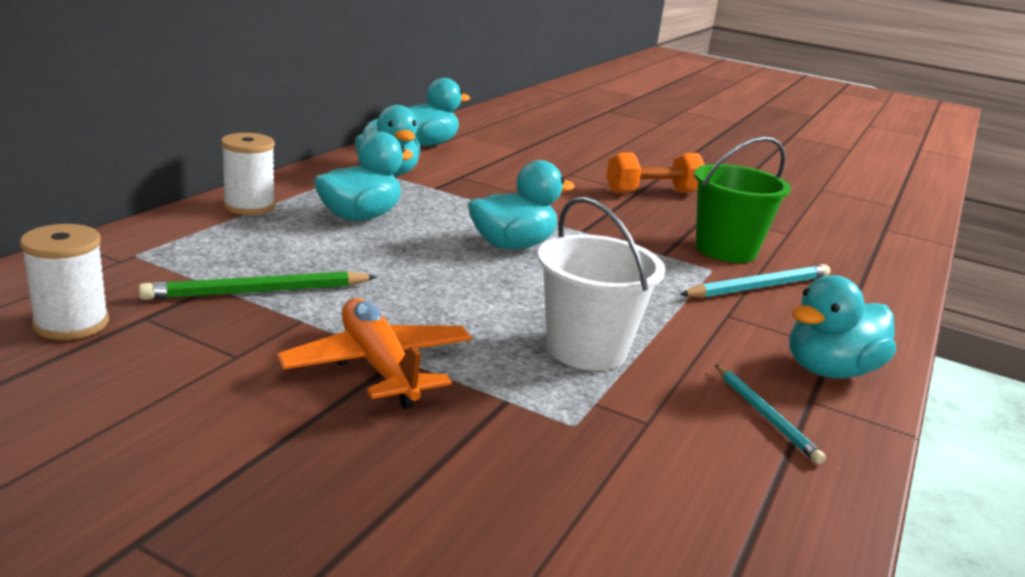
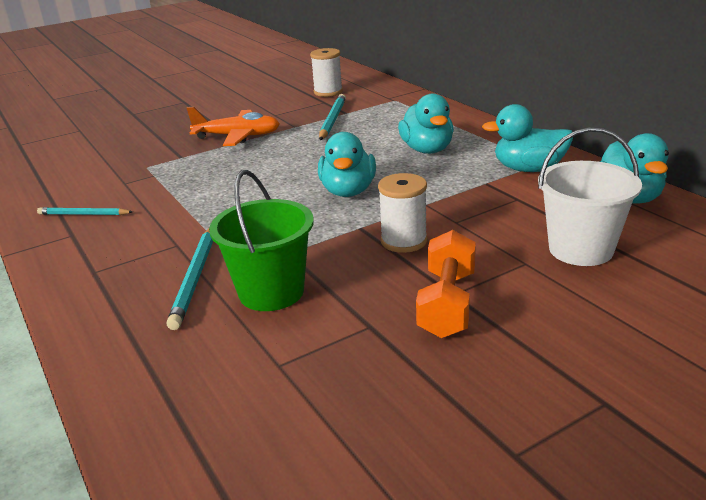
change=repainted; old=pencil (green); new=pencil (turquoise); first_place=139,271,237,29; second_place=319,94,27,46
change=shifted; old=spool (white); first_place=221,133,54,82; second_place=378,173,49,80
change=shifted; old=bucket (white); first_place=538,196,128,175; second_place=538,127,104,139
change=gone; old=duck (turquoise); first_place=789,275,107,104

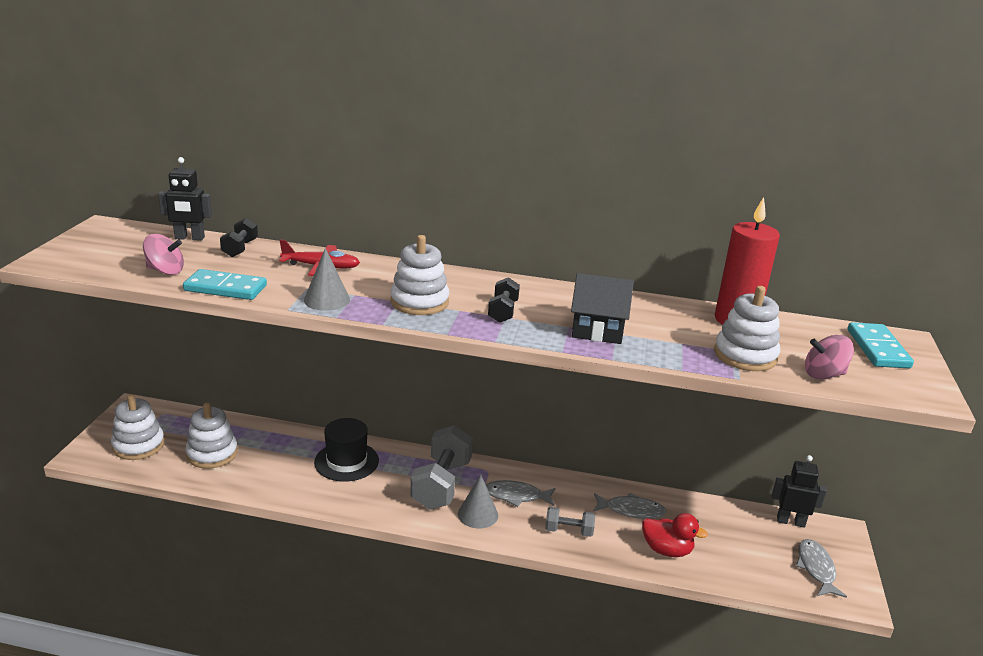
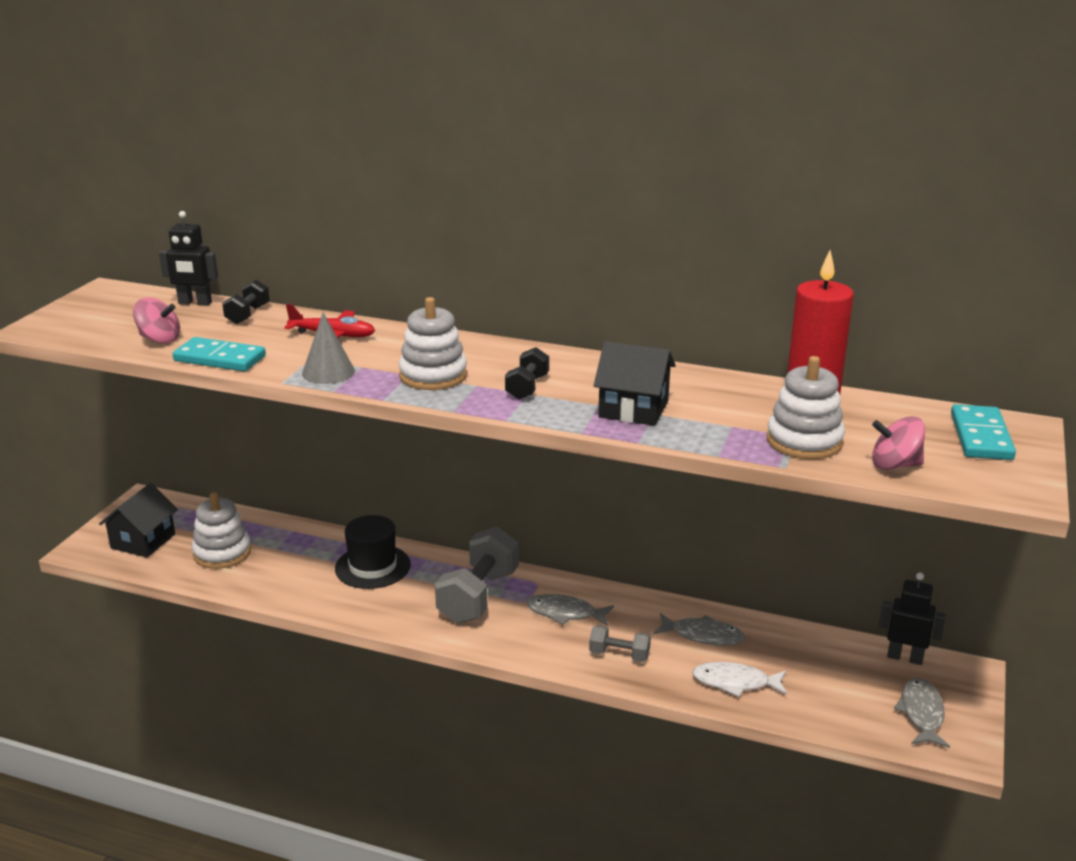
change=swapped; old=stacking toy (white); new=house (black); first_place=111,394,54,66; second_place=99,483,79,74
change=gone; old=cone (grey); first_place=458,475,40,53
change=swapped; old=duck (red); new=fish (white); first_place=642,513,66,44; second_place=692,662,95,35

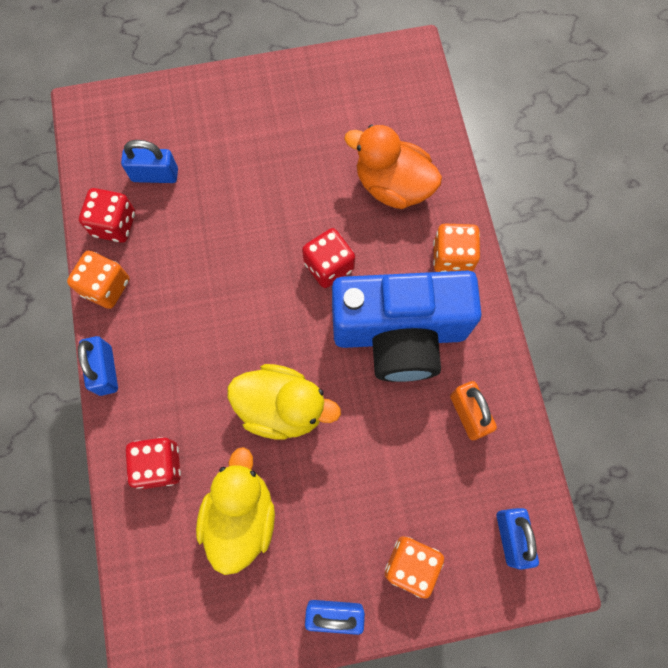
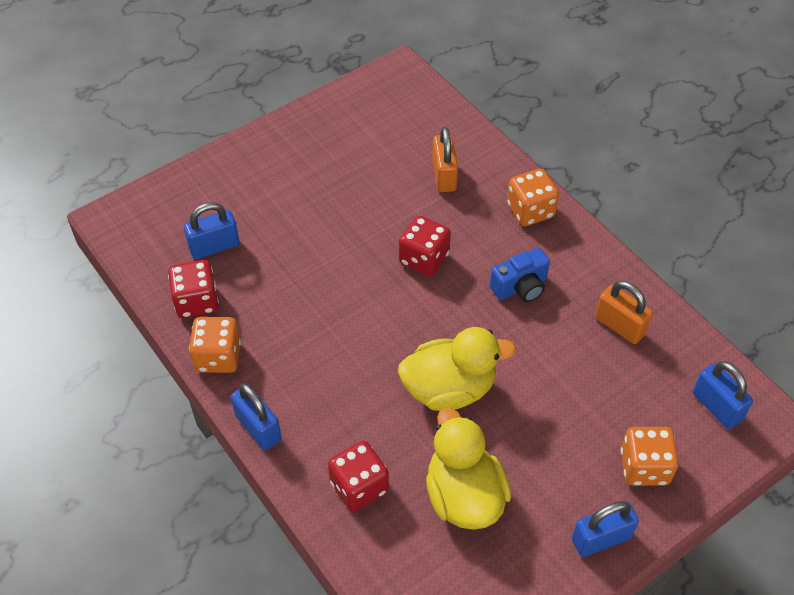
change=scaled; old=camera (blue); first_place=332,271,150,111; second_place=490,248,60,54; factor=0.42
change=swapped; old=duck (orange); new=padlock (orange); first_place=344,124,98,85; second_place=432,127,26,65

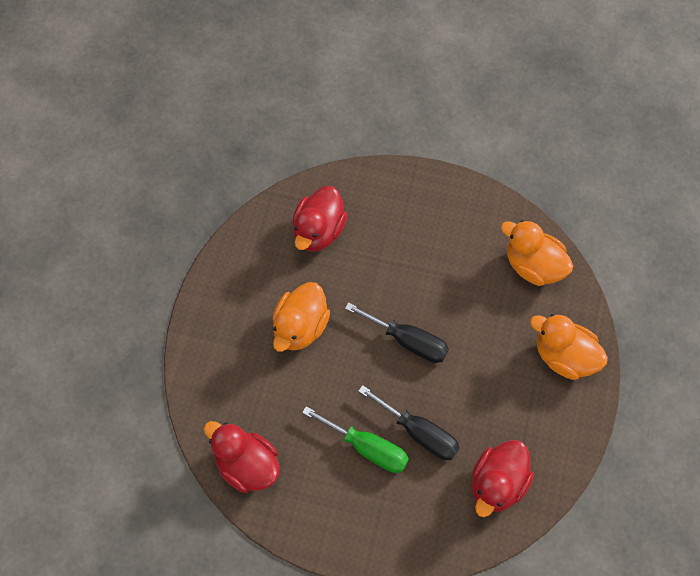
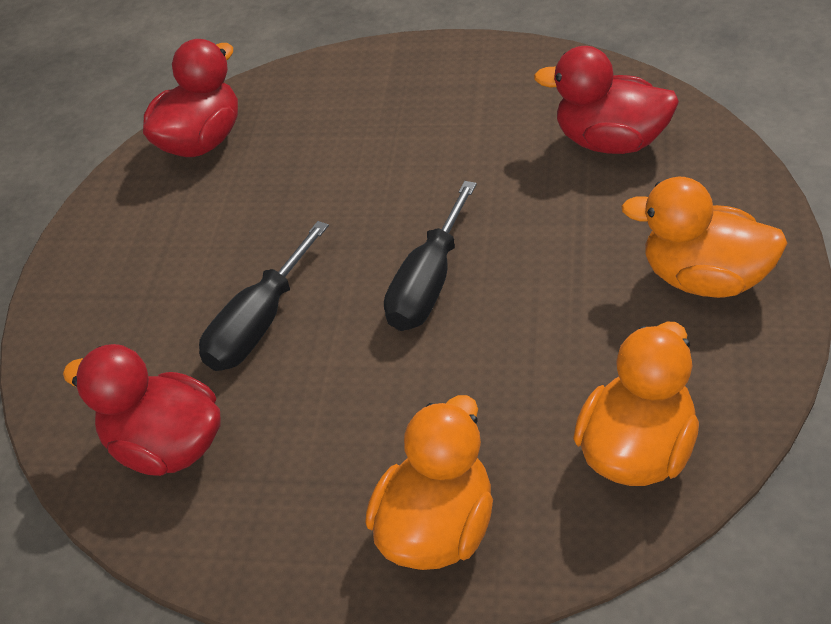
change=shifted; old=duck (orange); first_place=273,282,57,70; second_place=621,177,167,121
change=gone; old=screwdriver (green); first_place=302,406,107,67

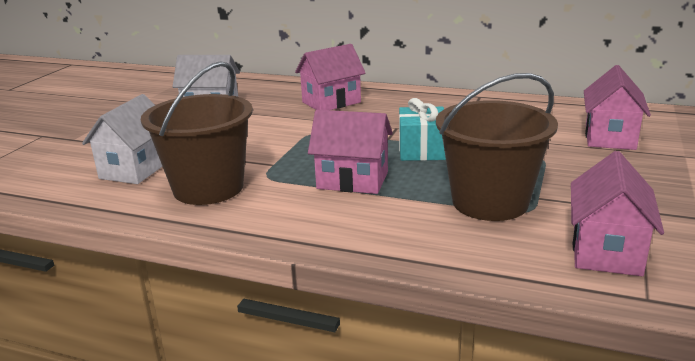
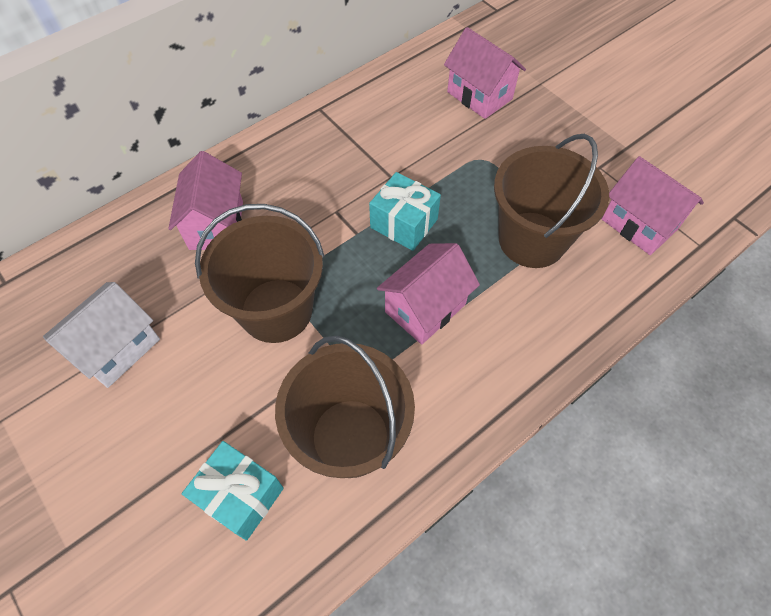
change=swapped; old=house (white); new=gift (turquoise); first_place=82,94,81,90; second_place=182,441,102,100
change=new; new=bucket (brown); second_place=195,204,130,139

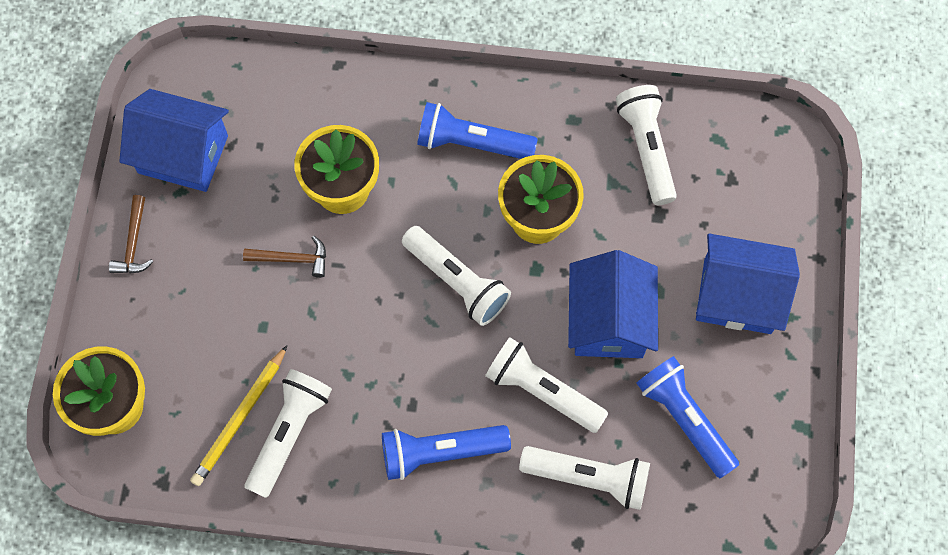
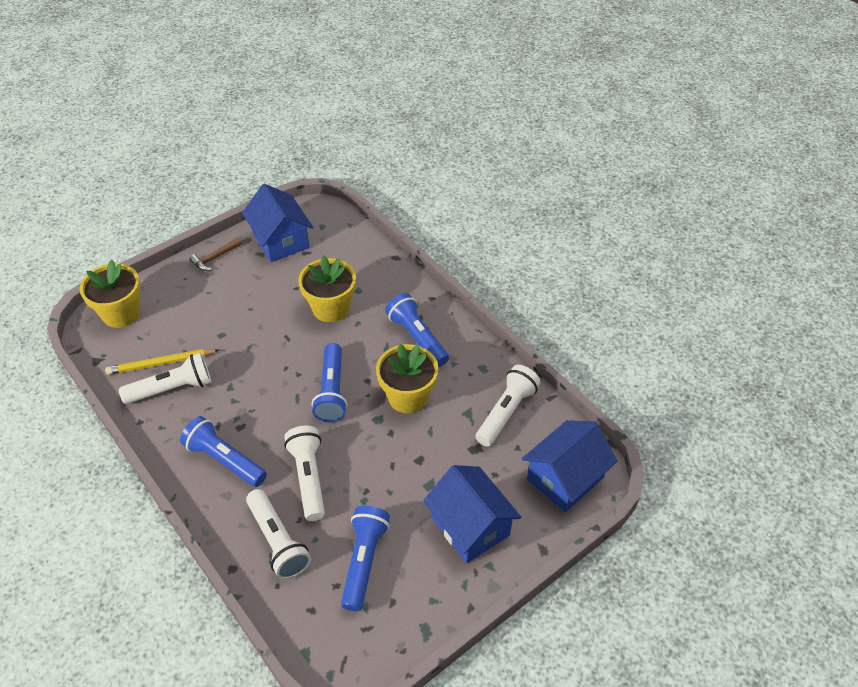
change=gone; old=hammer (brown); first_place=243,236,83,42
change=repainted; old=flashlight (white); new=flashlight (blue); first_place=402,226,109,100; second_place=311,343,36,79
change=shifted; old=house (blue); first_place=568,250,90,108; second_place=522,420,95,92

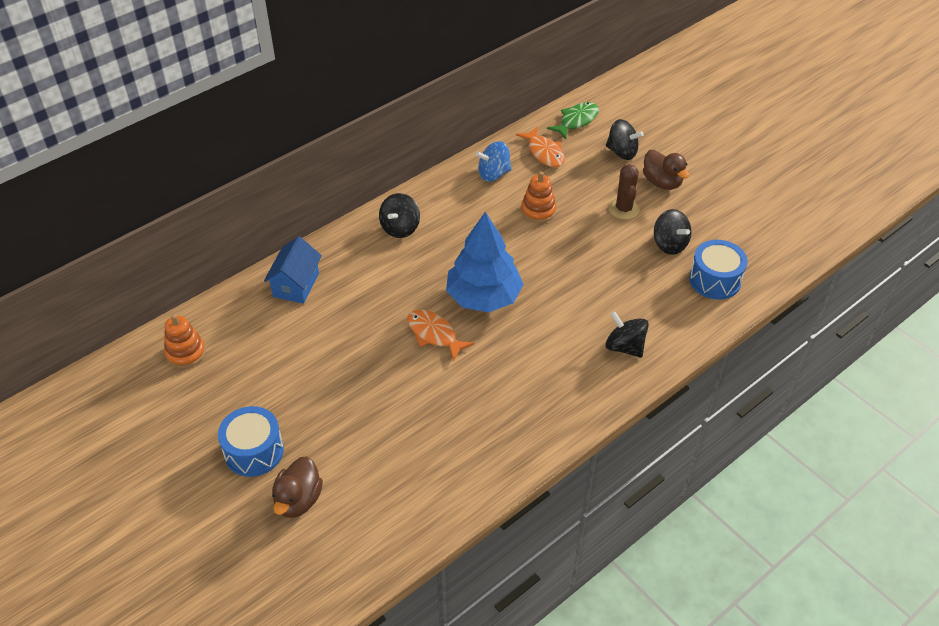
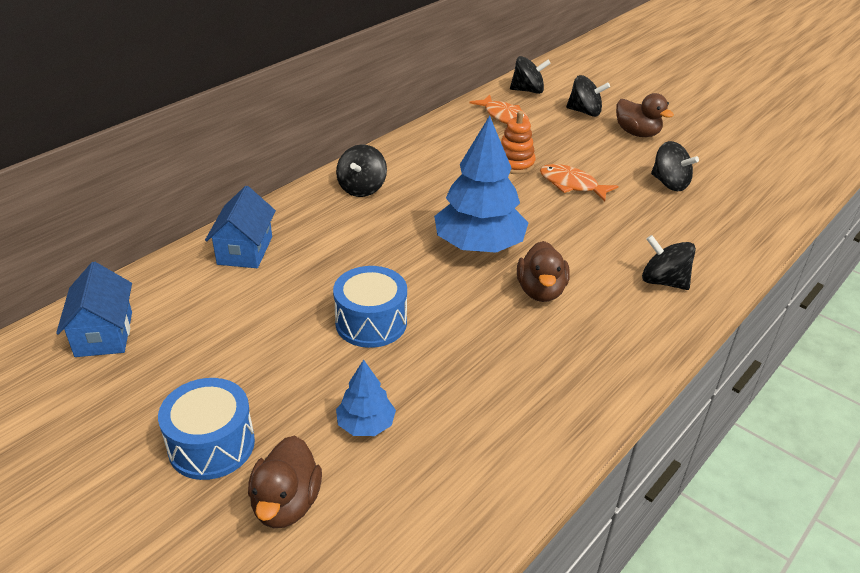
change=swapped; old=stacking toy (orange); new=house (blue); first_place=164,314,42,54; second_place=56,262,76,95
change=shifted; old=fish (orange); first_place=407,309,67,53; second_place=540,164,78,38
change=gone; old=spinning top (blue); first_place=476,141,35,41
change=swapped; old=fish (green); new=spinning top (black); first_place=547,102,52,37; second_place=510,56,41,38
change=gone; old=cactus (brown); first_place=609,164,31,56
change=shifted; old=drum (blue); first_place=689,240,59,60; second_place=333,266,74,82
change=new; new=tree (blue); second_place=336,359,60,77
change=new; new=duck (brown); second_place=517,241,53,61

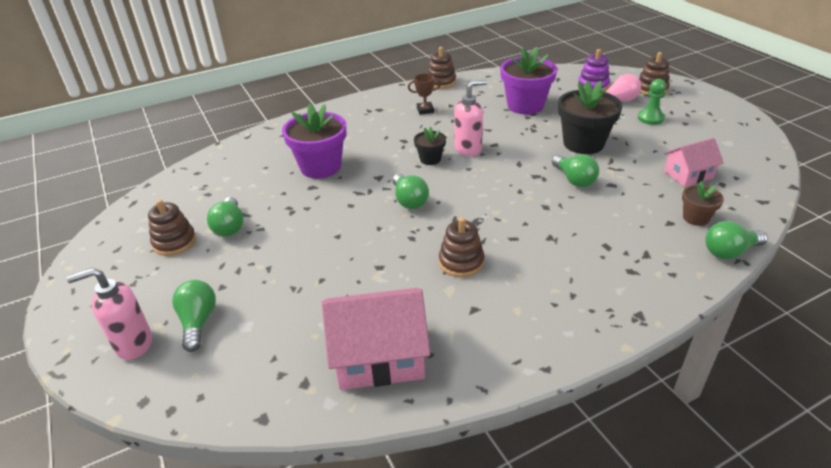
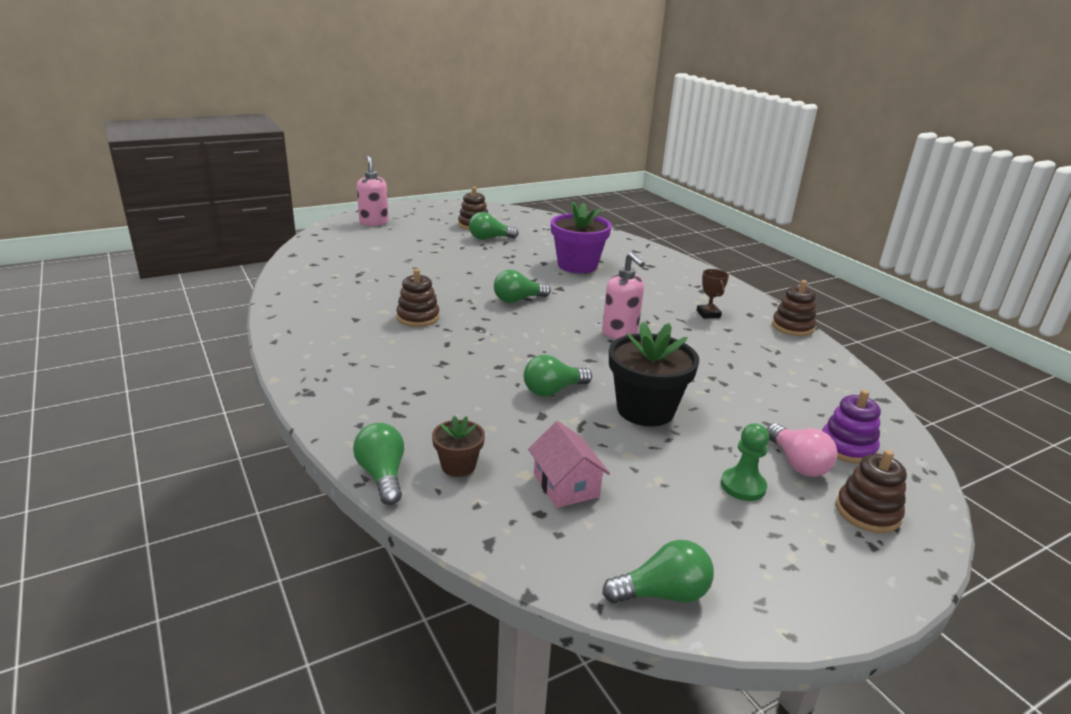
change=shifted; old=light bulb (green); first_place=172,280,44,72; second_place=602,540,112,64
change=gone; old=house (pink); first_place=322,288,108,102
change=gone; old=flower pot (black); first_place=414,127,32,38
change=gone; old=flower pot (purple); first_place=500,47,57,68

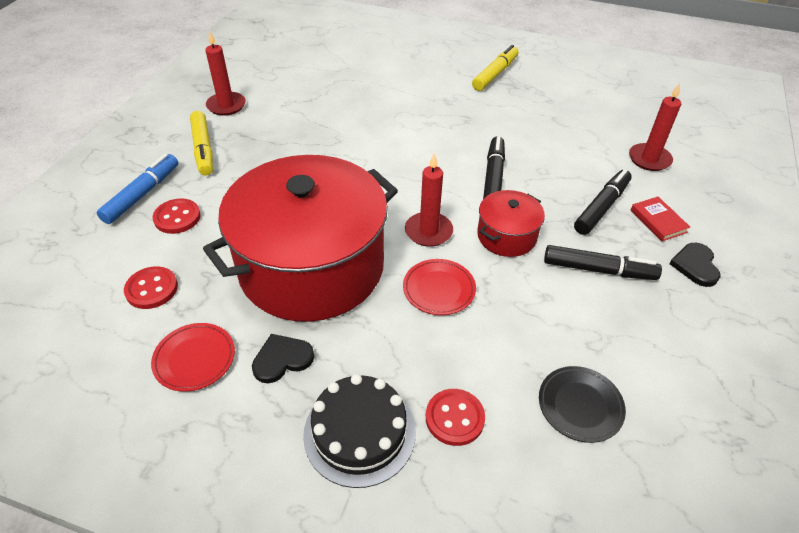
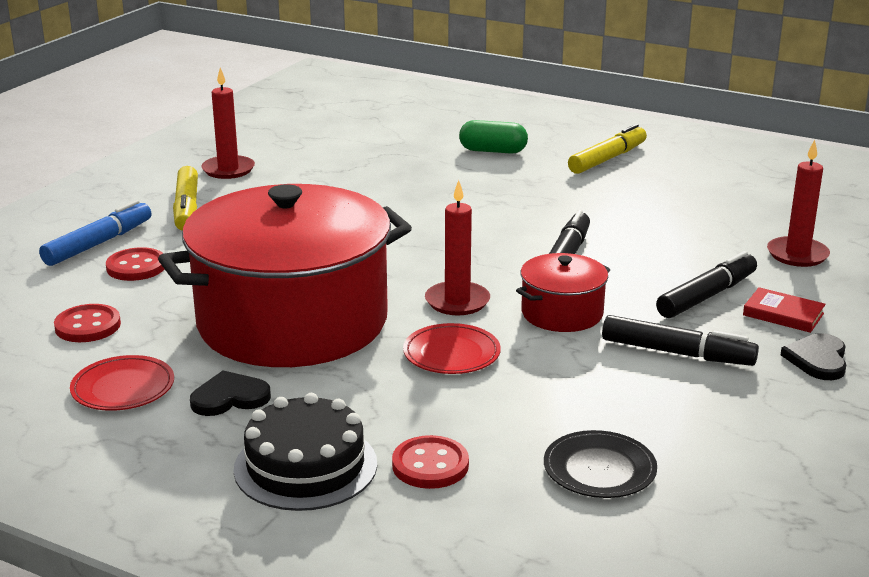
change=rotated; old=book (red); first_place=631,197,59,44; second_place=743,287,83,46; degrees=-45
change=new; new=capsule (green); second_place=459,120,69,34

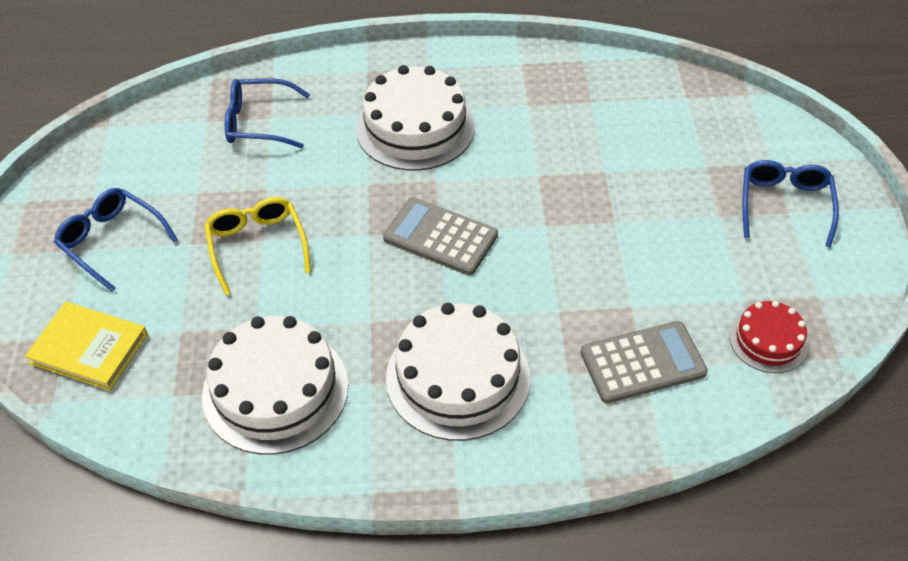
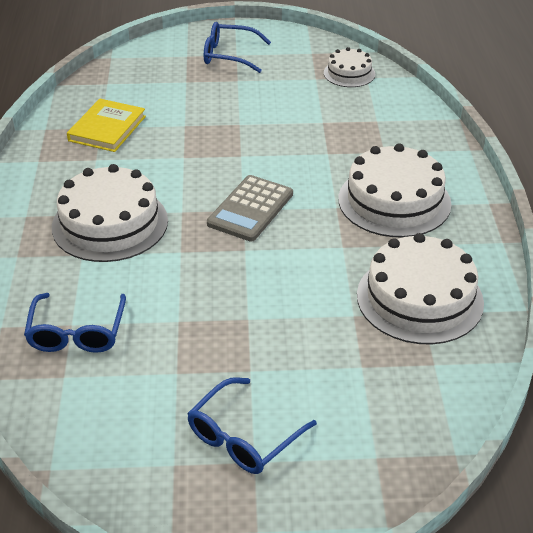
change=shifted; old=book (yellow); first_place=25,302,123,89; second_place=67,99,79,53
change=gone; old=glasses (yellow); first_place=204,197,107,98
change=gone; old=calculator (grey); first_place=580,321,128,83
change=repainted; old=cake (red); new=cake (white); first_place=729,301,79,72; second_place=324,47,51,40

